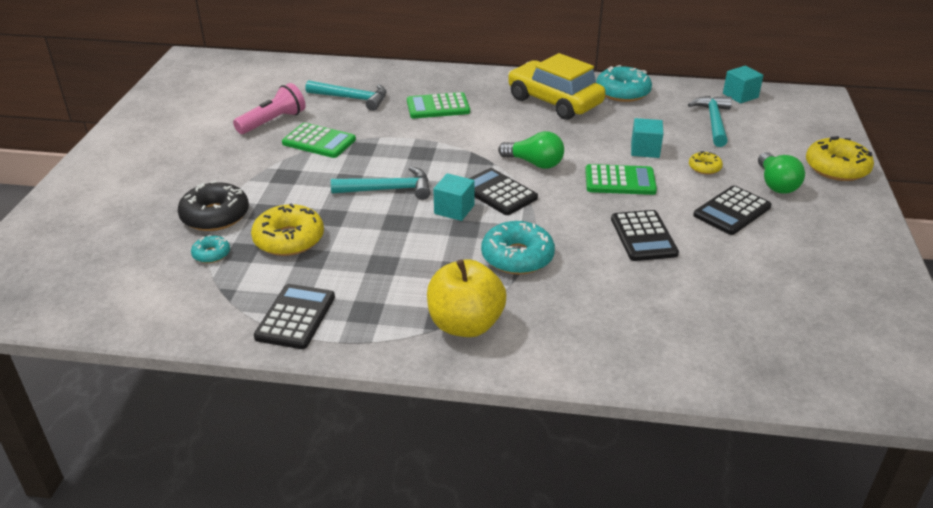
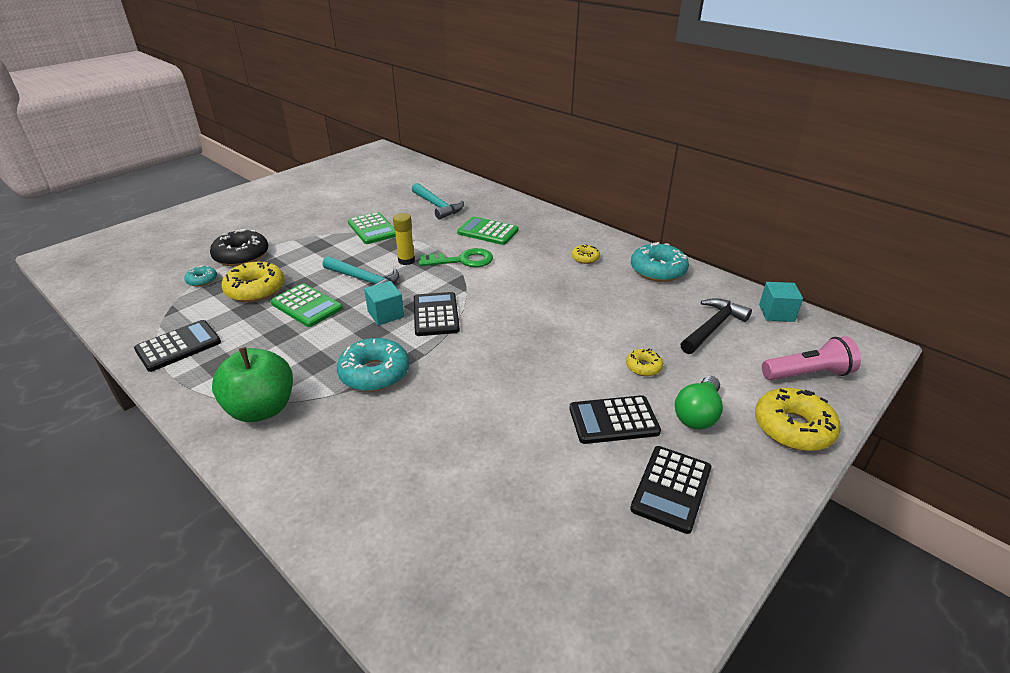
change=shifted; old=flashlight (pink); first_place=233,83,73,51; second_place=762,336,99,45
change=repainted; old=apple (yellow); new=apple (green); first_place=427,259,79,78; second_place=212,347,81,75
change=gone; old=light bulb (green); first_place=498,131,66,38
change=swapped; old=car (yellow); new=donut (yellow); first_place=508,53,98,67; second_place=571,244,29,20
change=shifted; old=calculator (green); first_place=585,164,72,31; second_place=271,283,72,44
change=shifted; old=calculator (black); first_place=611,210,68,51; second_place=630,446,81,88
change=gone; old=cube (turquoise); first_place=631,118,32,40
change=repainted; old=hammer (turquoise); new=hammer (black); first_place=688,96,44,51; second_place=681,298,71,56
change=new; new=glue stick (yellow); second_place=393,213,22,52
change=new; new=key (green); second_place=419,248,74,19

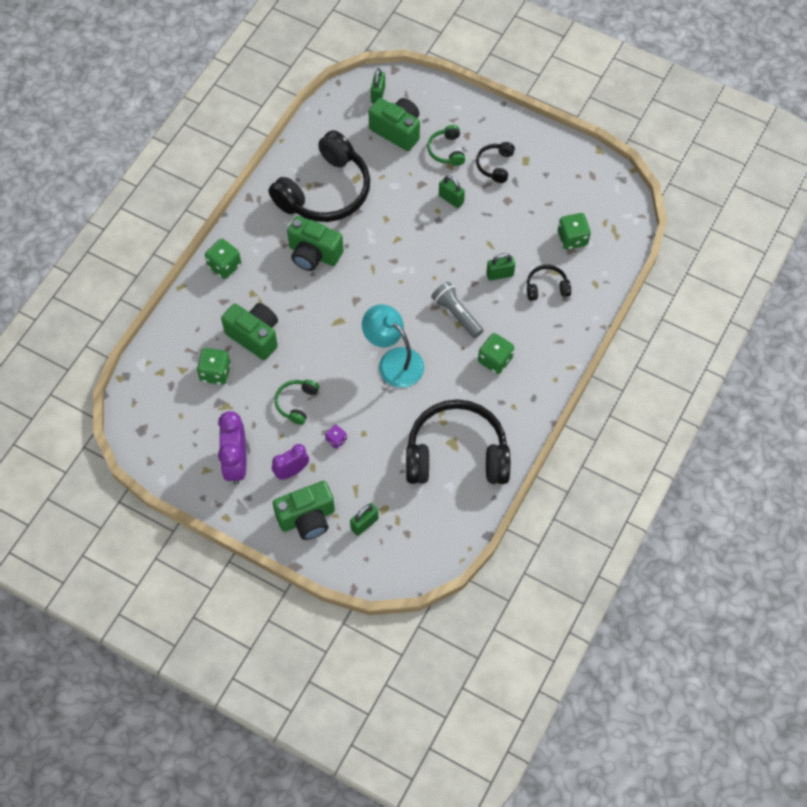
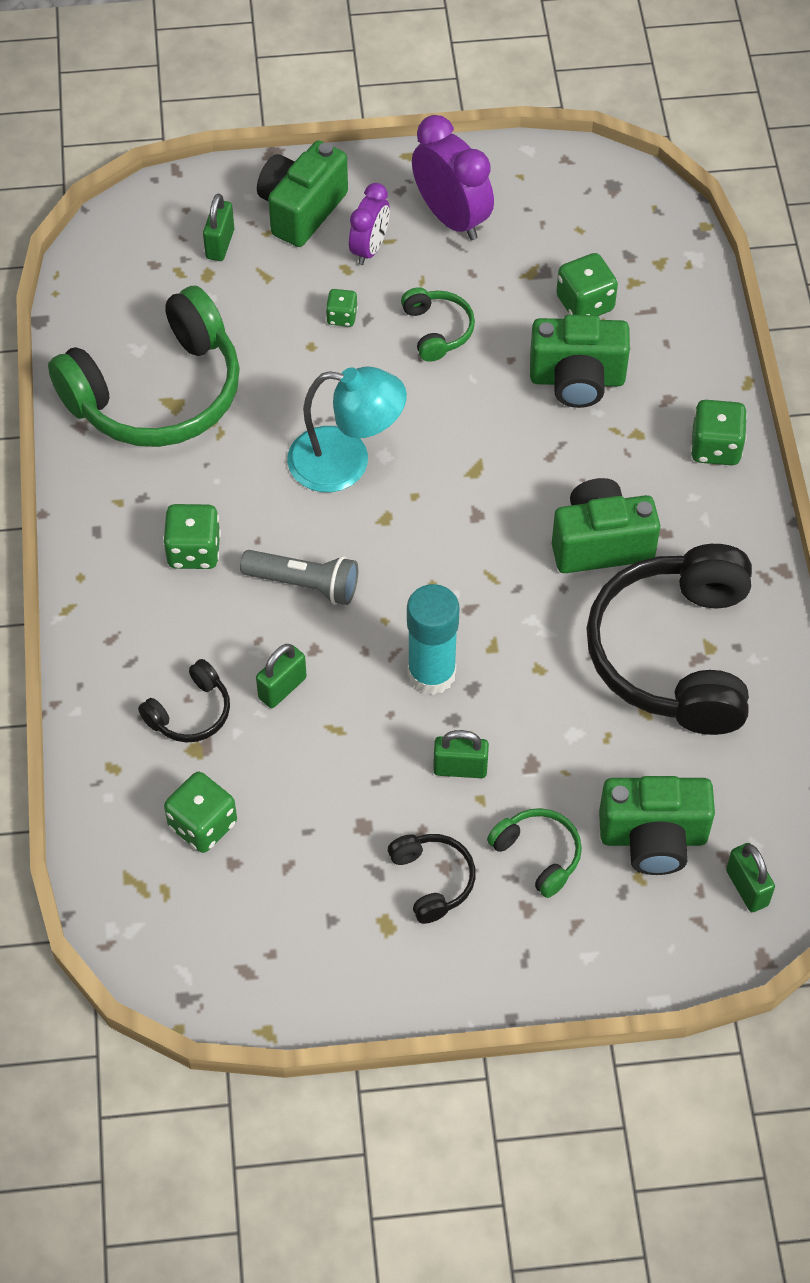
change=repainted; old=dice (purple); new=dice (green); first_place=325,424,22,25; second_place=326,289,32,38
change=repainted; old=headphones (black); new=headphones (green); first_place=406,399,104,85; second_place=48,286,192,161
change=new; new=glue stick (turquoise); second_place=407,584,53,111

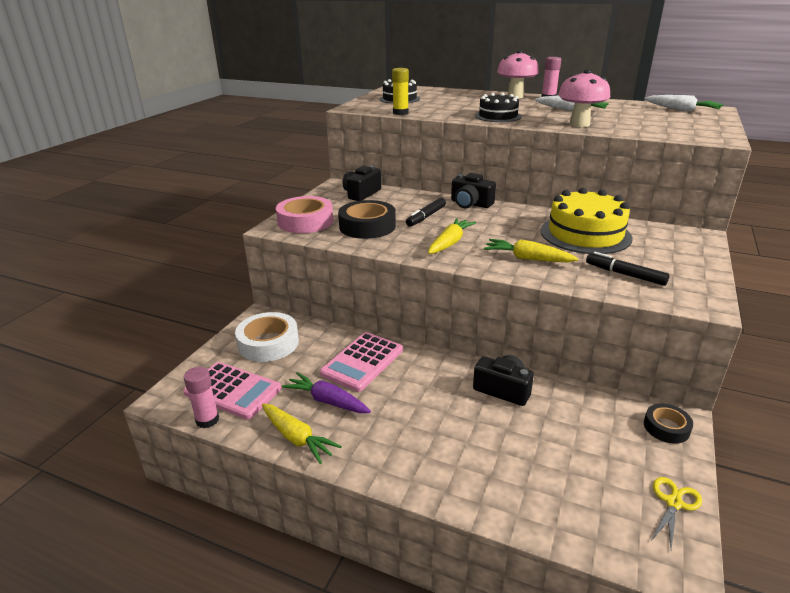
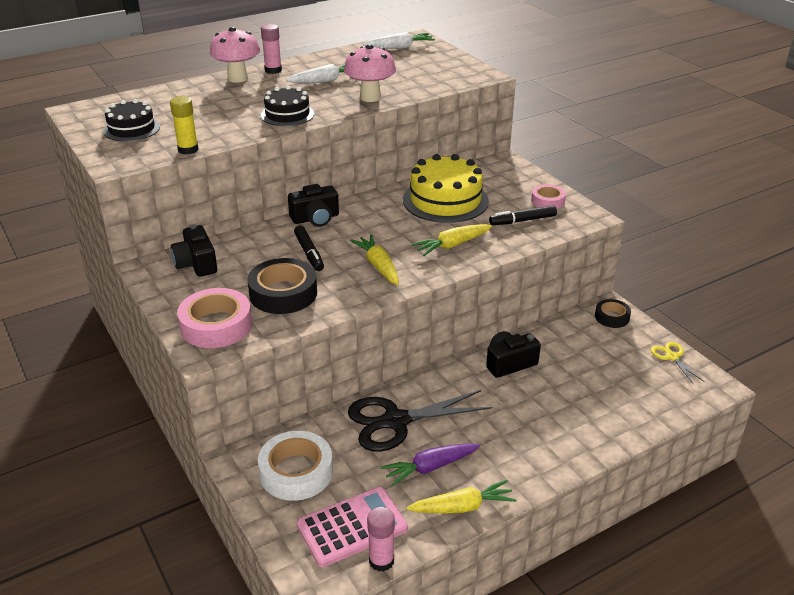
change=swapped; old=calculator (pink); new=scissors (black); first_place=320,332,83,60; second_place=348,390,144,62
change=new; new=tape (pink); second_place=531,184,35,25

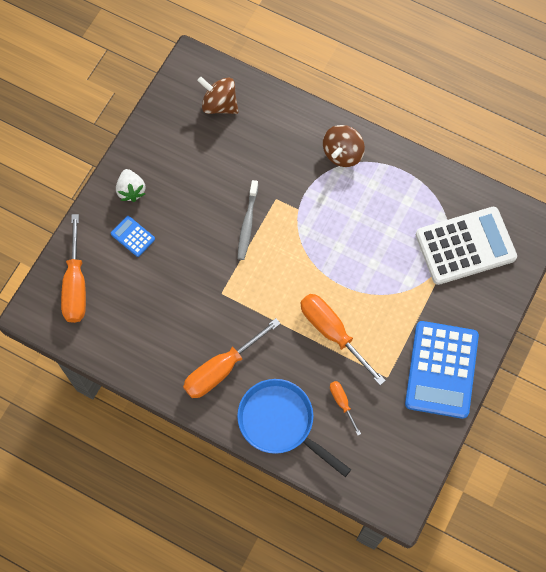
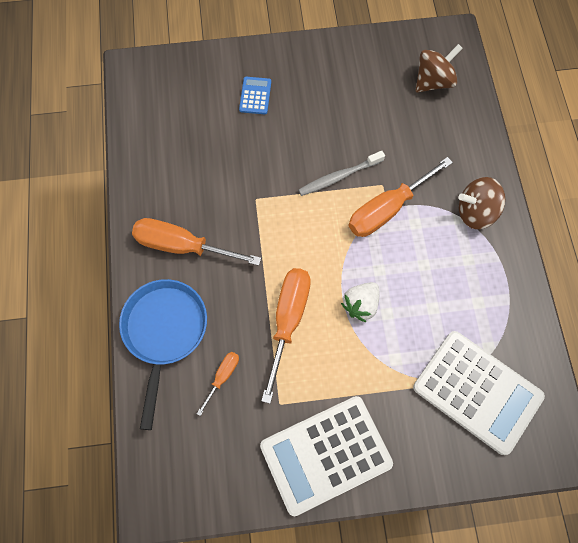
change=shifted; old=screwdriver (orange); first_place=61,214,25,109; second_place=349,157,104,80
change=shifted; old=strawberry (white); first_place=116,169,29,33; second_place=341,282,38,40
change=rotated; old=spinning top (brown); first_place=197,77,42,37; second_place=416,44,47,49; degrees=60
change=repainted; old=calculator (blue); new=calculator (white); first_place=405,321,74,98; second_place=260,396,133,120

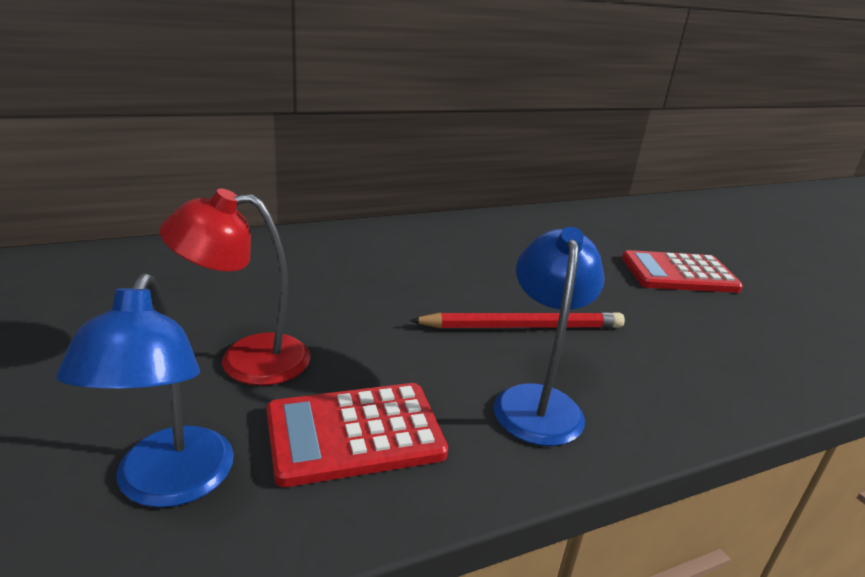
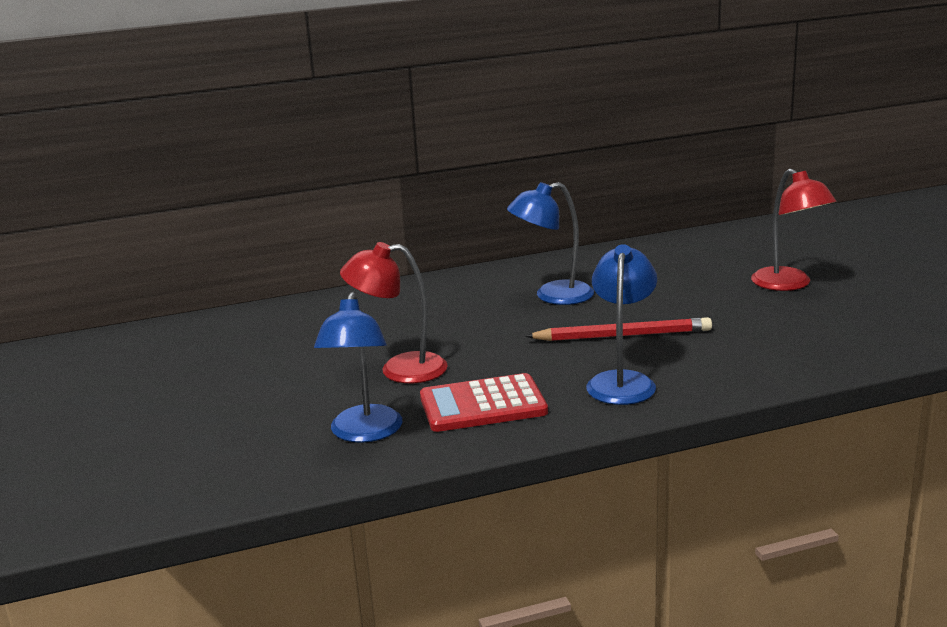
change=swapped; old=calculator (red); new=lamp (red); first_place=622,250,121,43; second_place=751,169,85,122
change=new; new=lamp (blue); second_place=507,182,87,123

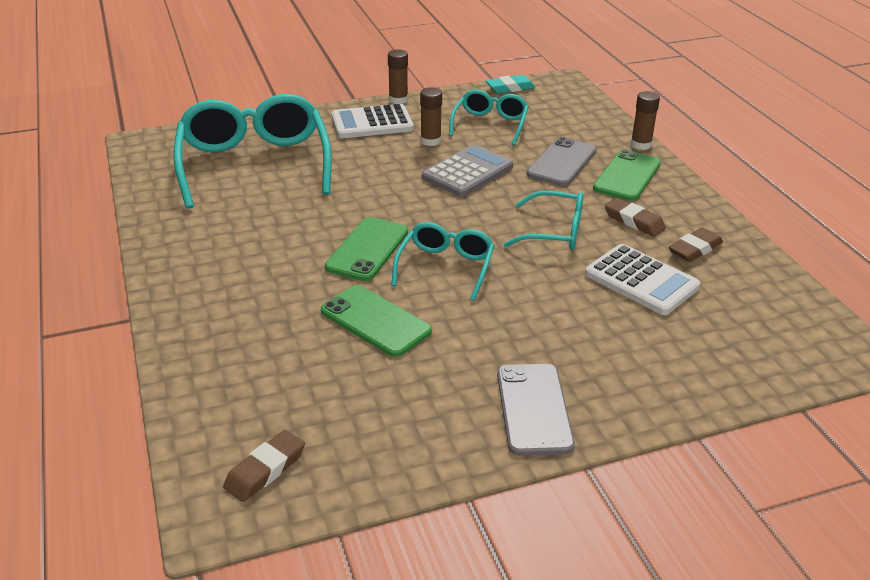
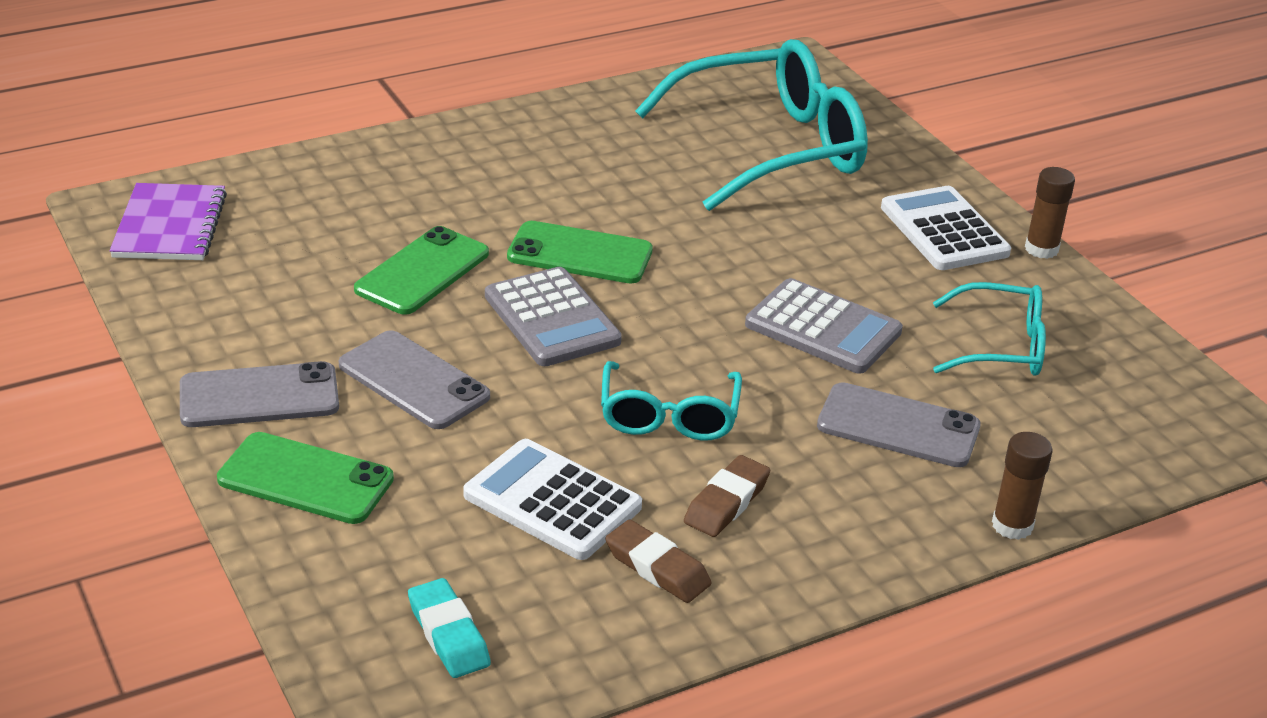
change=swapped; old=eraser (brown); new=notebook (purple); first_place=223,430,82,72; second_place=110,183,117,77
change=swapped; old=glasses (turquoise); new=calculator (grey); first_place=391,222,103,79; second_place=485,267,137,99
change=gone; old=glue stick (brown); first_place=420,87,22,59
change=shifted; old=eraser (turquoise); first_place=486,75,49,19; second_place=408,578,83,100
change=rotated; old=calculator (white); first_place=585,244,115,71; second_place=463,439,179,121; degrees=90
change=shifted; old=phone (green); first_place=593,150,68,51; second_place=217,432,177,92
change=new; new=phone (grey); second_place=338,330,152,99

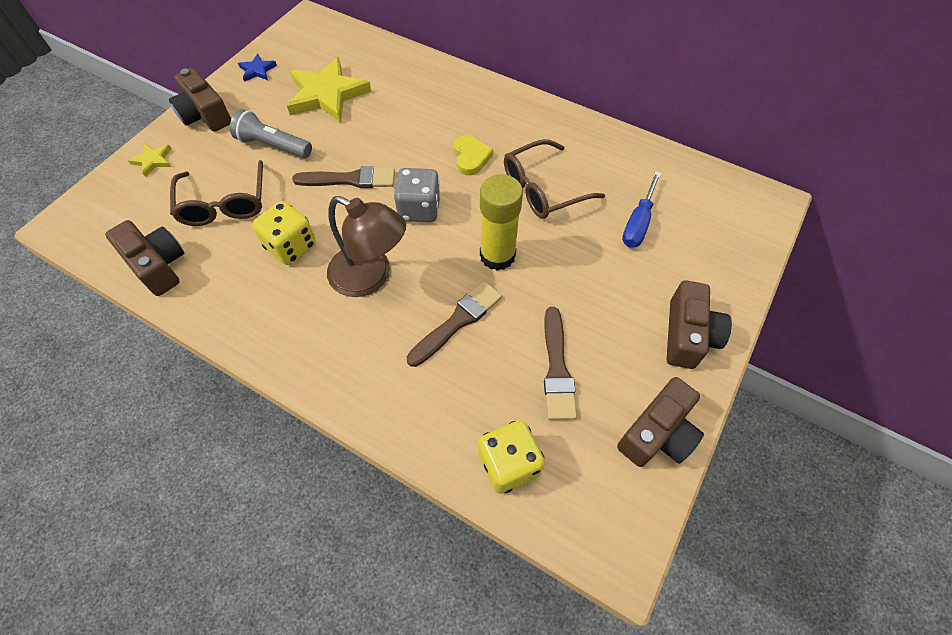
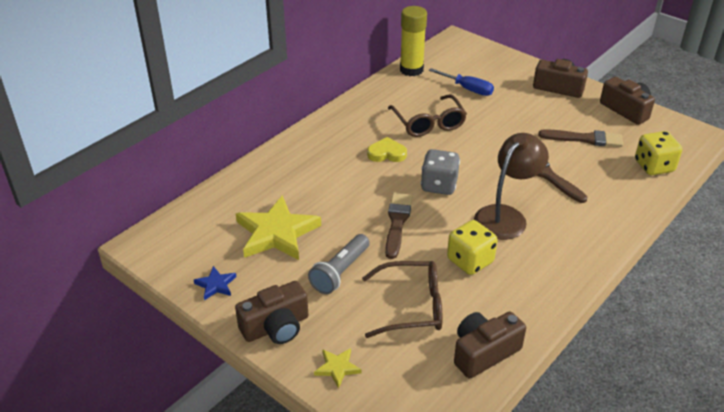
change=shifted; old=glue stick (yellow); first_place=480,174,43,97; second_place=400,6,27,70

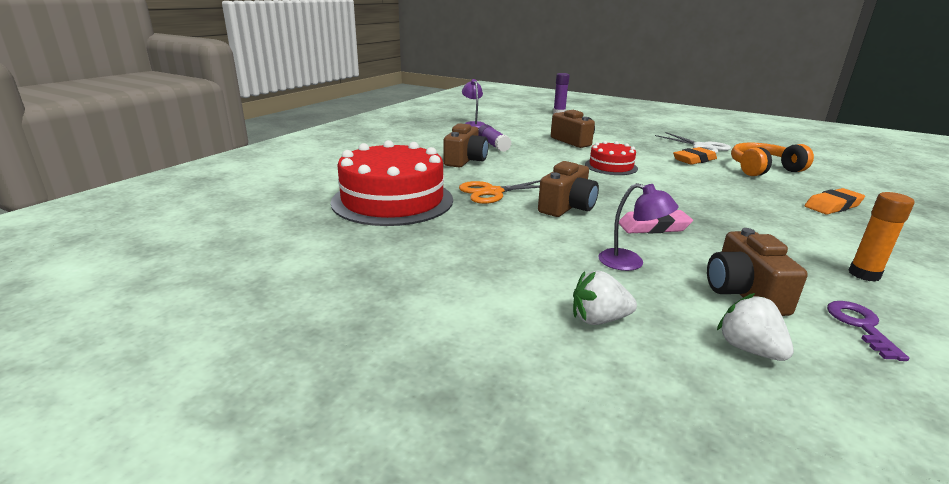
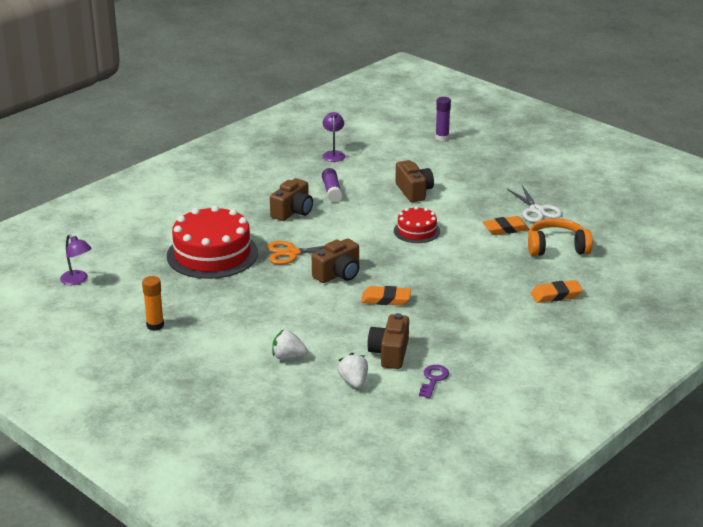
change=shifted; old=lamp (purple); first_place=598,183,80,88; second_place=60,235,32,50
change=repainted; old=eraser (pink); new=eraser (orange); first_place=619,210,74,24; second_place=361,286,50,19
change=shifted; old=glue stick (orange); first_place=849,192,66,90; second_place=142,276,22,55

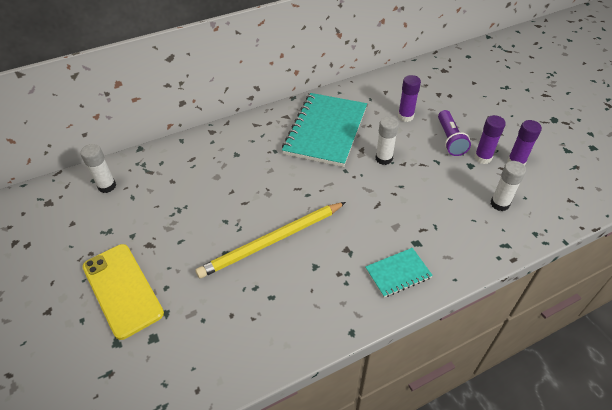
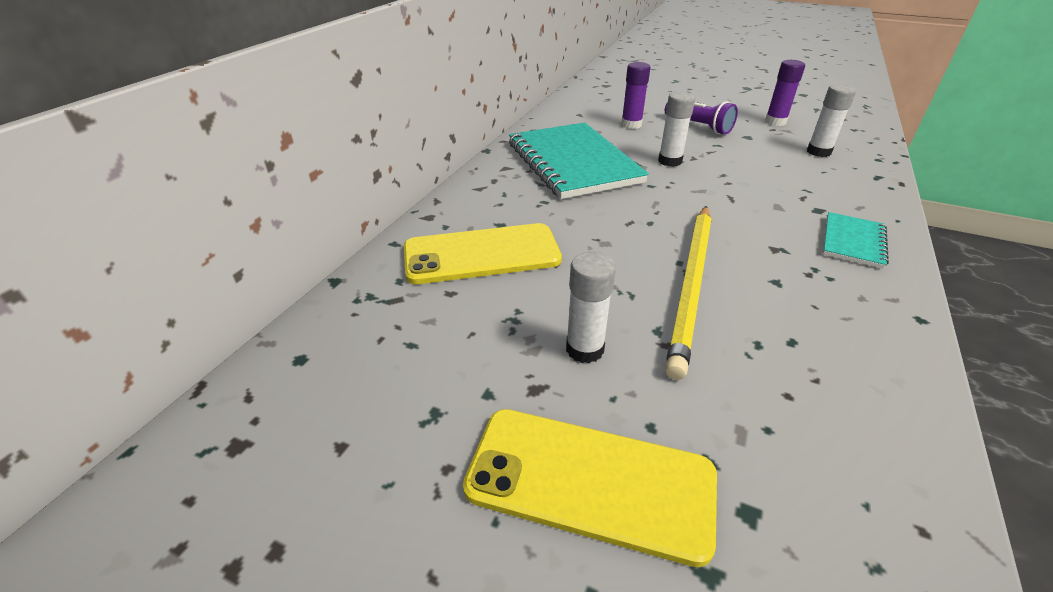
change=shifted; old=glue stick (white); first_place=80,144,36,49; second_place=566,252,50,111
change=gone; old=glue stick (purple); first_place=474,115,32,49
change=new; new=phone (yellow); second_place=404,223,158,61

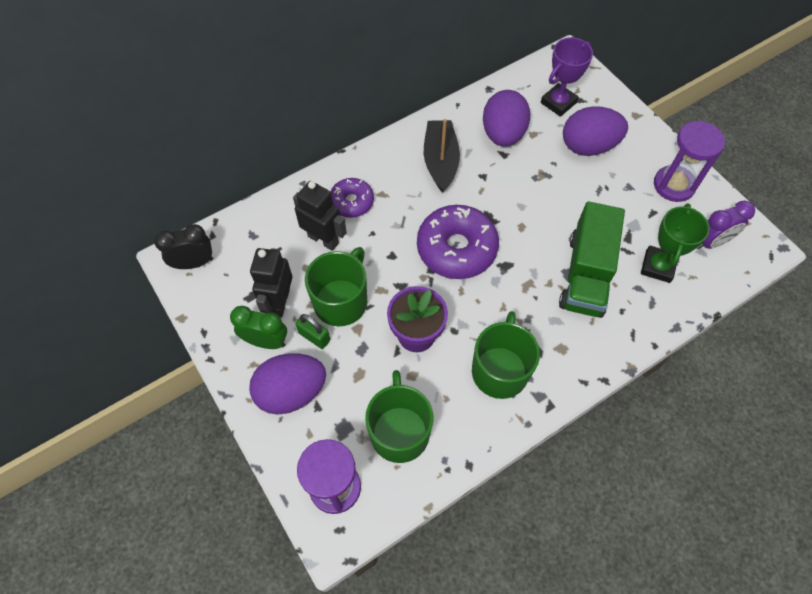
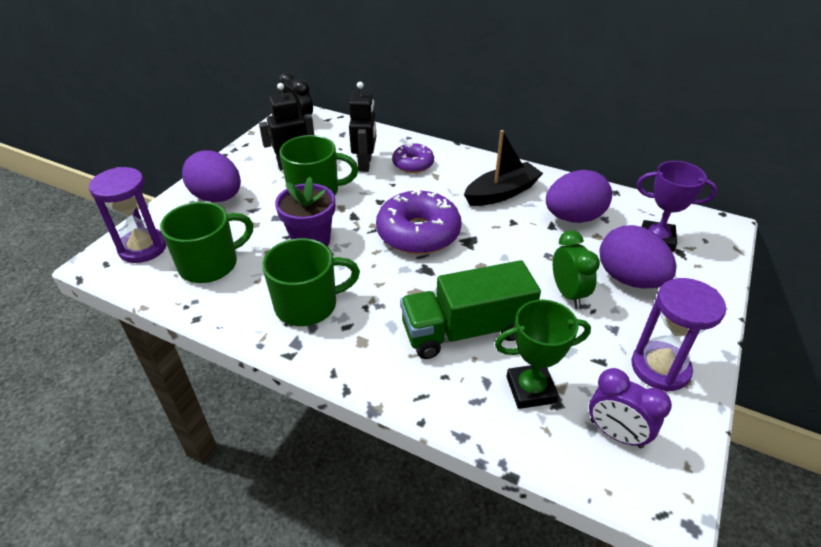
change=shifted; old=clock (green); first_place=230,306,57,43; second_place=553,230,47,78
change=gone; old=padlock (green); first_place=295,314,35,35

